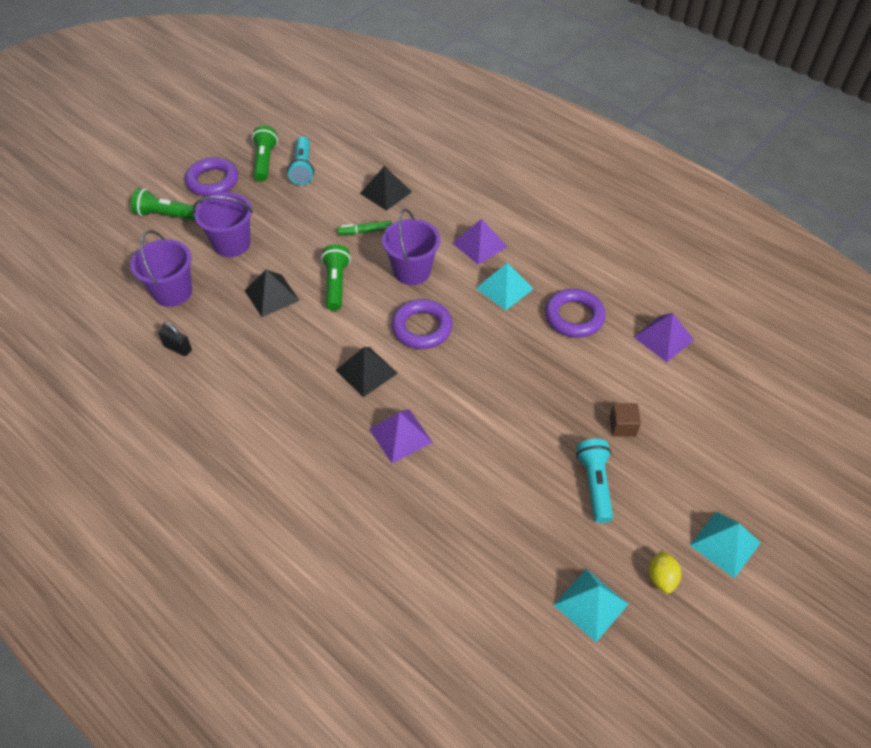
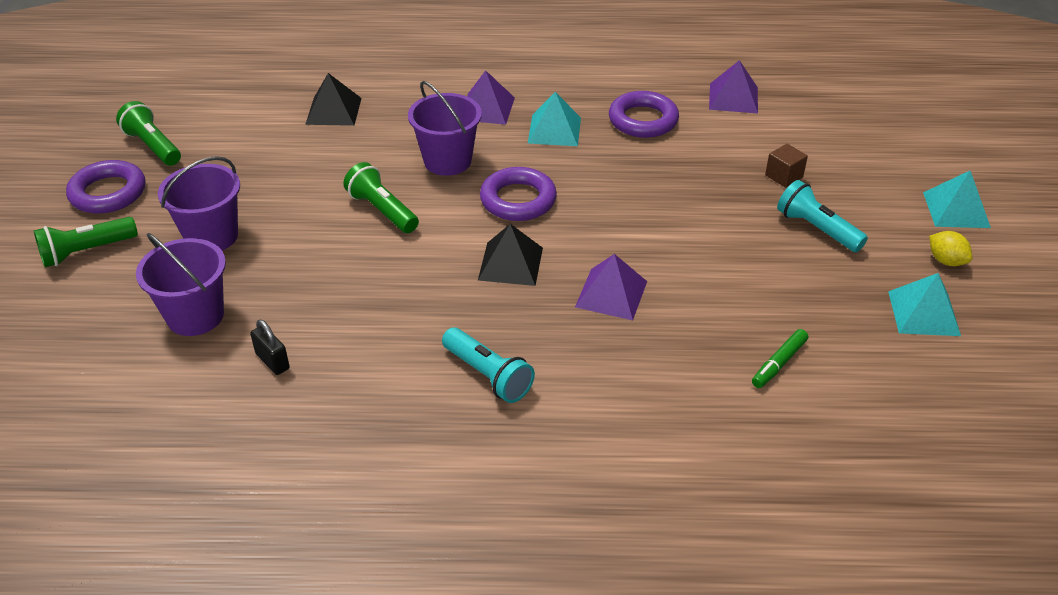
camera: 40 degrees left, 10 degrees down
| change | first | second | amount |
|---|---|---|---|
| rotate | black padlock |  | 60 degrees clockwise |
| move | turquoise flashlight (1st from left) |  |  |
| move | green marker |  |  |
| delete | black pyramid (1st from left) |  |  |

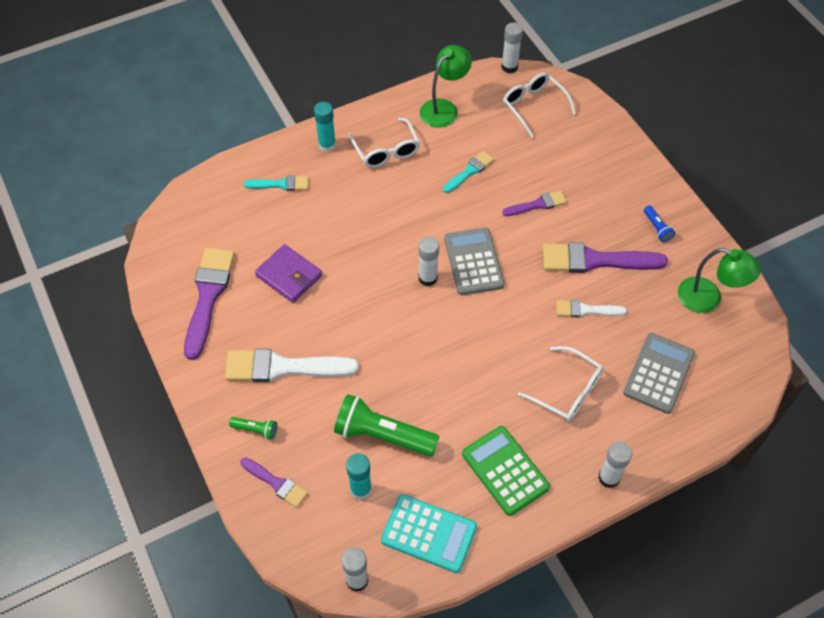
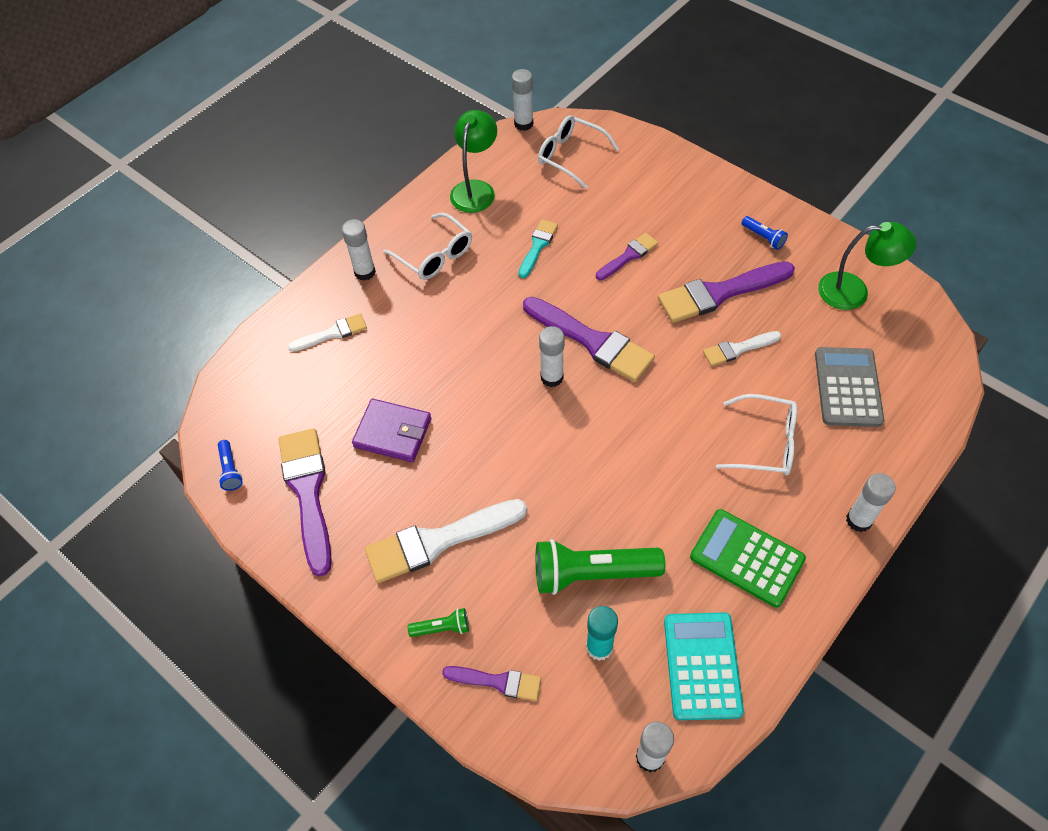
camera: 20 degrees left, 0 degrees up
| change | first | second | amount |
|---|---|---|---|
| insert |  | blue flashlight (1st from left) |  |
| recolor | turquoise brush (1st from left) | white brush (1st from left) |  |
| recolor | turquoise glue stick (1st from left) | white glue stick (1st from left) |  |
| replace | grey calculator (1st from left) | purple brush (3rd from left) |  |
| rotate | turquoise calculator |  | 90 degrees counterclockwise |

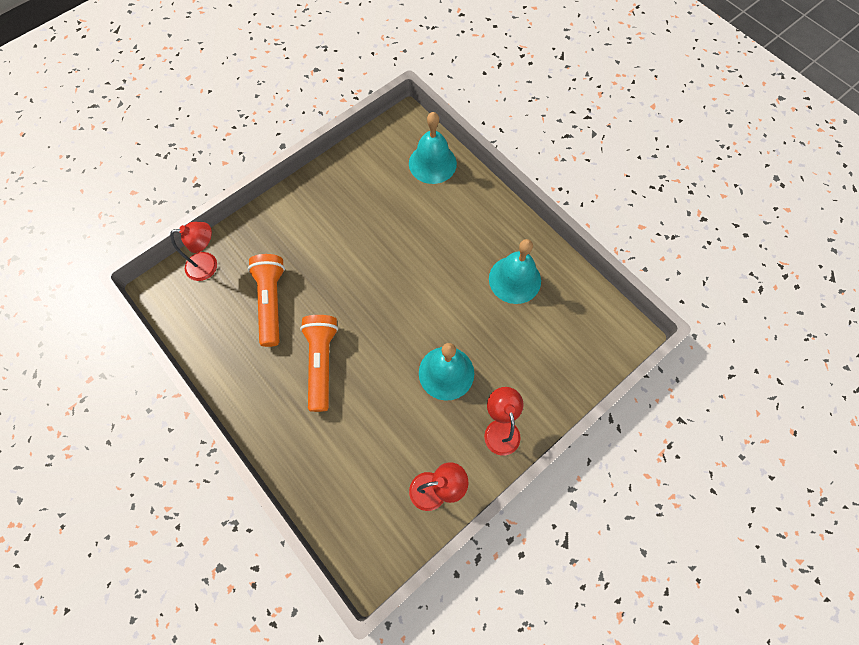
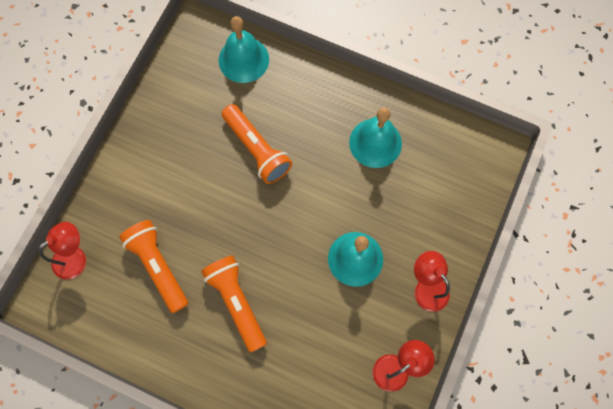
camera: 25 degrees left, 5 degrees up
| change | first | second | amount |
|---|---|---|---|
| insert |  | orange flashlight (3rd from left) |  |

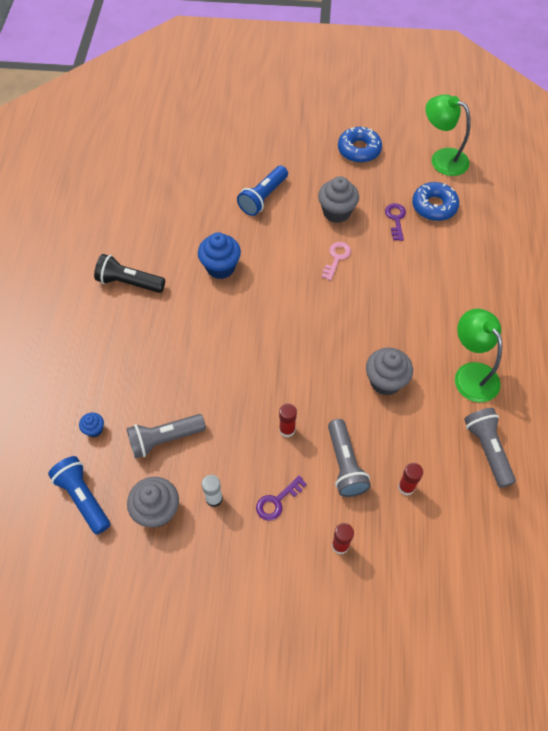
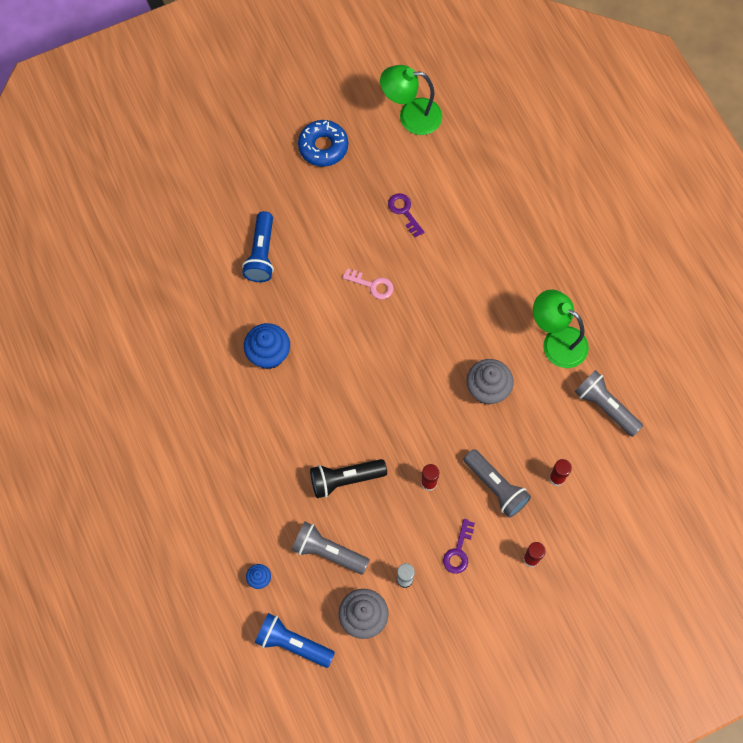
camera: 30 degrees left, 10 degrees up
| change | first | second | amount |
|---|---|---|---|
| rotate | grey flashlight (1st from left) |  | 75 degrees clockwise |
| move | black flashlight |  |  |
| rotate | pink key |  | 120 degrees clockwise |
| delete | grey cupcake (2nd from left) |  |  |
| delete | blue donut (2nd from left) |  |  |

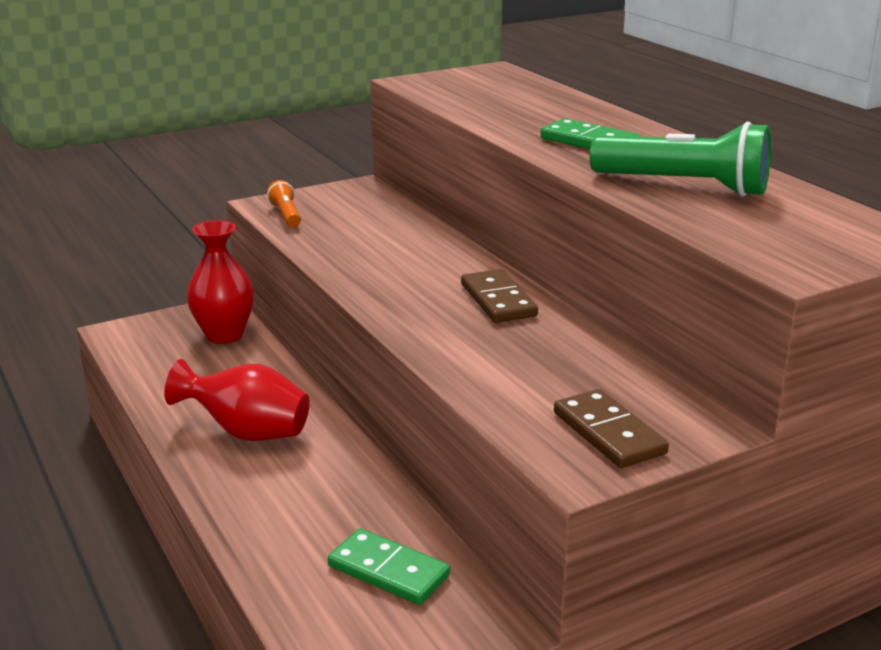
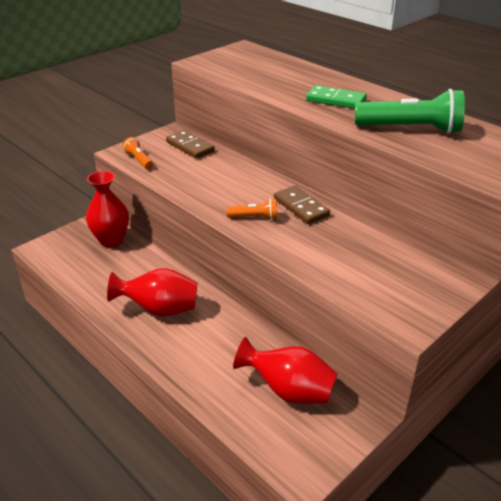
camera: 15 degrees left, 10 degrees up
| change | first | second | amount |
|---|---|---|---|
| move | brown domino (2nd from left in the first image) | brown domino (1st from left) |  |
| insert |  | orange flashlight (2nd from left) |  |
| replace | green domino (1st from left) | red vase (3rd from left) |  |

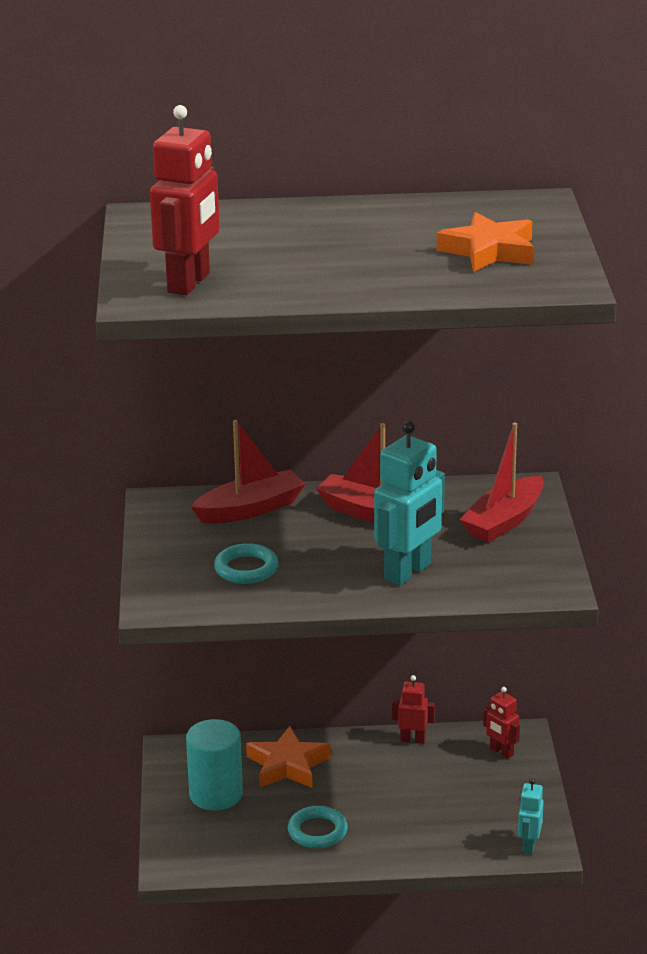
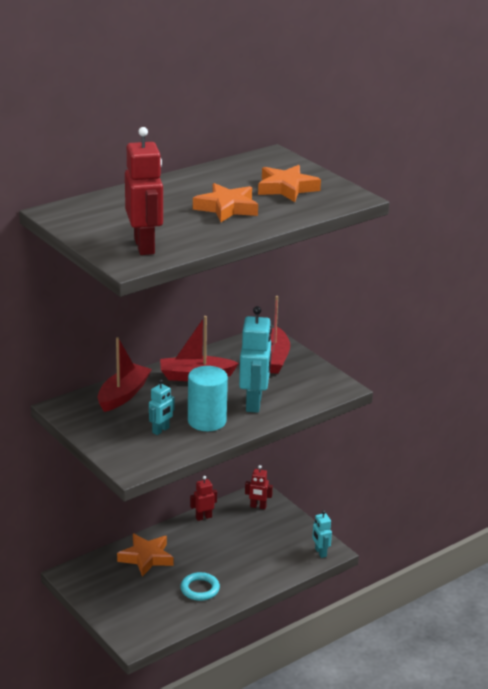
camera: 35 degrees left, 0 degrees up
| change | first | second | amount |
|---|---|---|---|
| replace | turquoise ring (1st from left) | turquoise robot (1st from left) |  |
| move | turquoise cylinder |  |  |
| insert |  | orange star (2nd from left) |  |

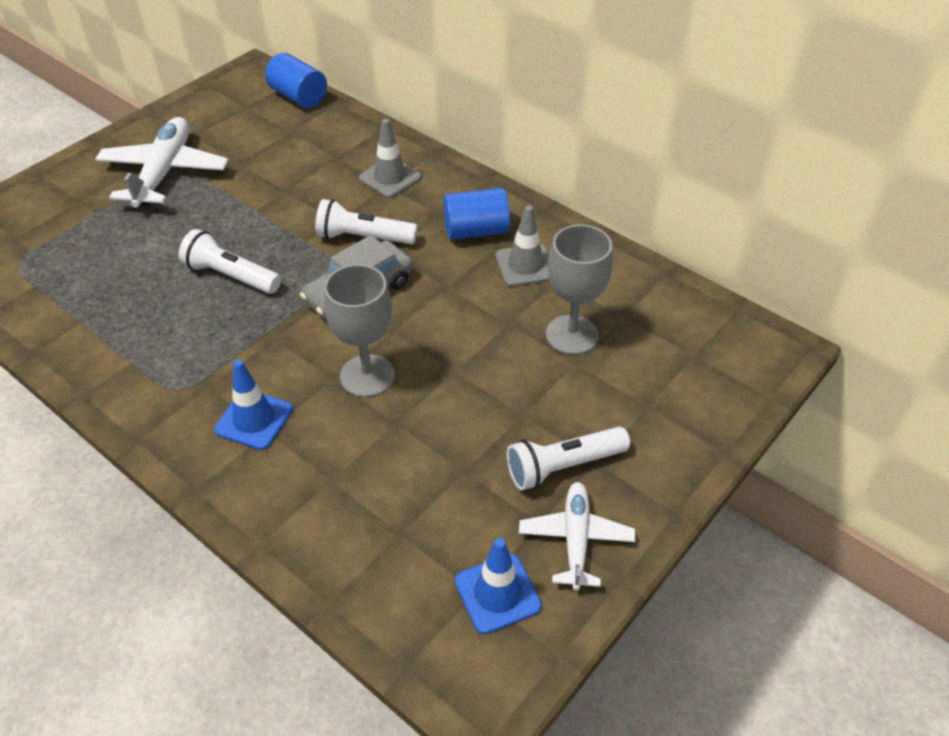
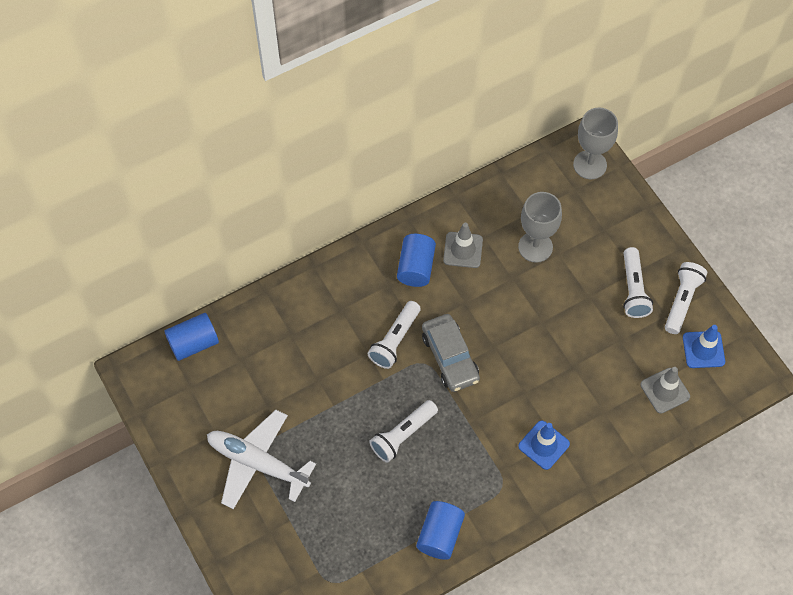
camera: 70 degrees left, 15 degrees up
| change | first | second | amount |
|---|---|---|---|
| insert |  | blue cylinder (3rd from left) |  |
| move | grey goblet (1st from left in the first image) | grey goblet (2nd from left) |  |
| move | grey traffic cone (1st from left in the first image) | grey traffic cone (2nd from left) |  |
| replace | white plane (2nd from left) | white flashlight (4th from left) |  |

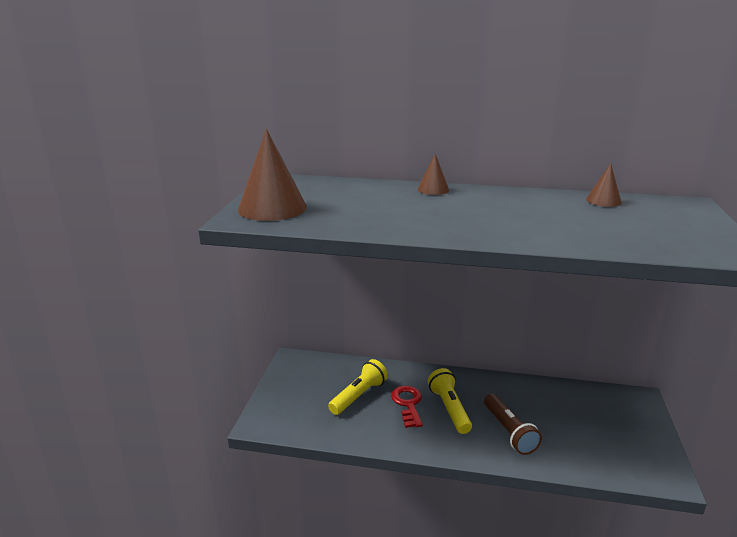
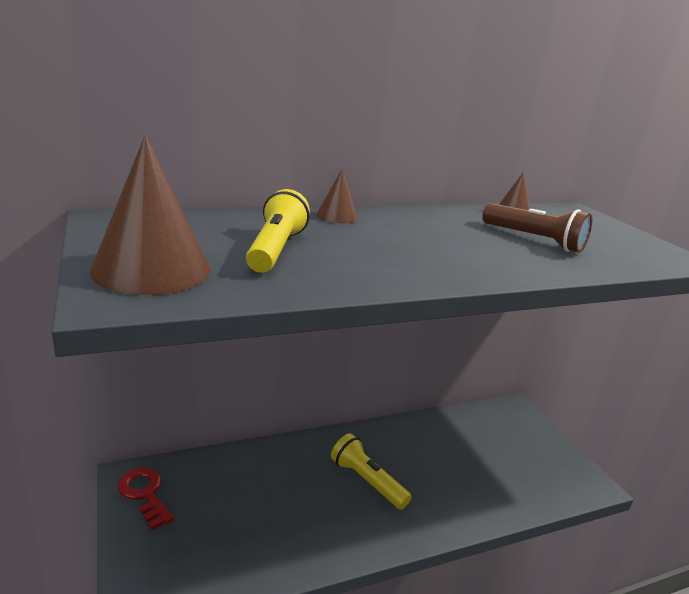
camera: 35 degrees left, 0 degrees up
| change | first | second | amount |
|---|---|---|---|
| move | red key |  |  |
| move | yellow flashlight (1st from left) |  |  |
| move | brown flashlight |  |  |

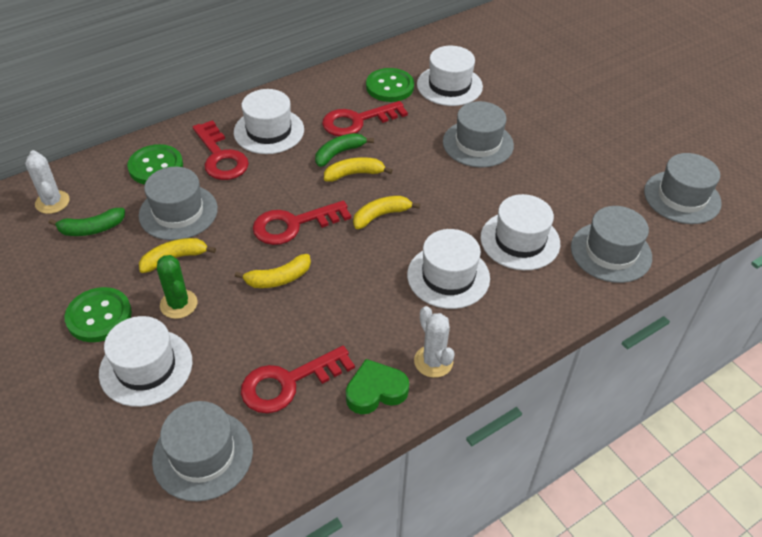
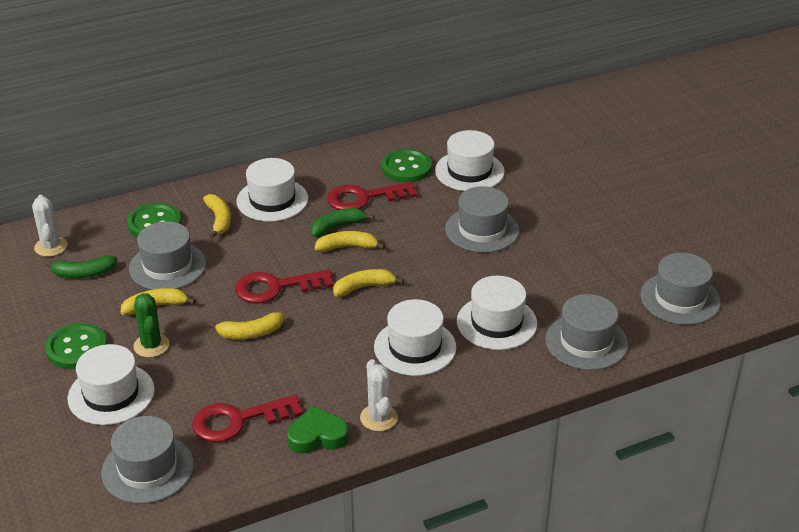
camera: 10 degrees right, 10 degrees down
| change | first | second | amount |
|---|---|---|---|
| replace | red key (1st from left) | yellow banana (2nd from left) |  |

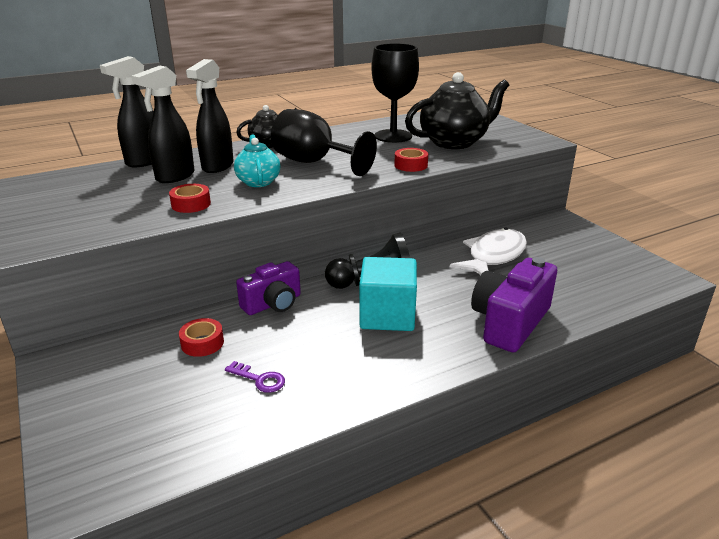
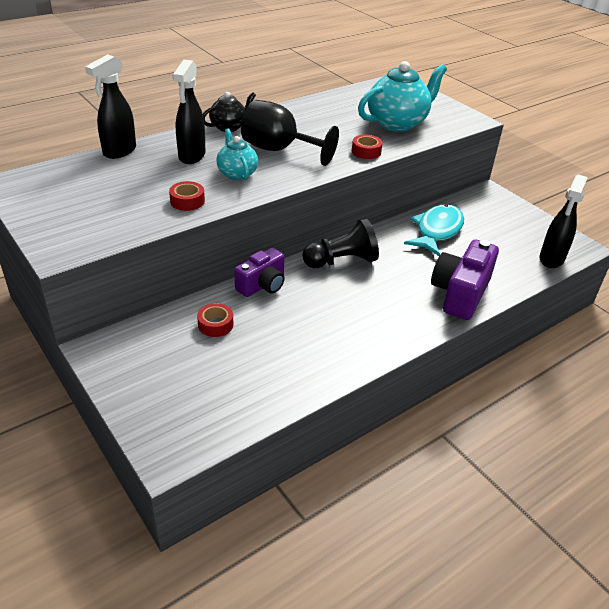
camera: 10 degrees left, 10 degrees up
| change | first | second | amount |
|---|---|---|---|
| recolor | black teapot (2nd from left) | turquoise teapot (2nd from left) |  |
| recolor | white fish | turquoise fish |  |
| move | black spray bottle (2nd from left in the first image) | black spray bottle (3rd from left) |  |
| delete | purple key |  |  |
| delete | turquoise cube |  |  |
| delete | black goblet (2nd from left) |  |  |

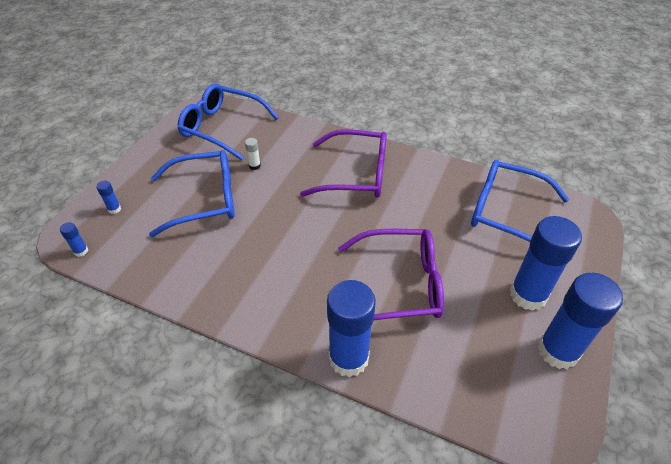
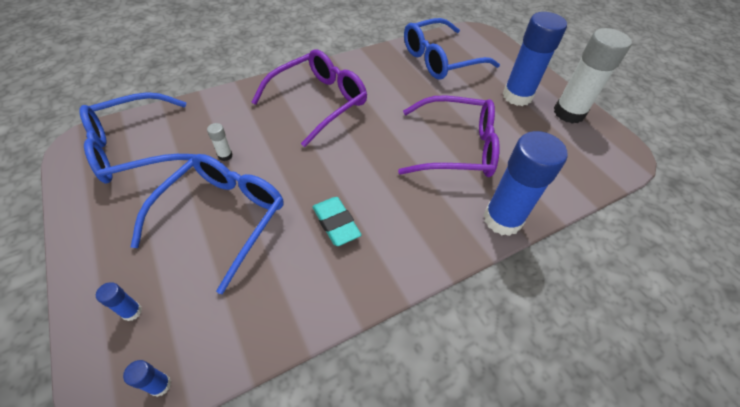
camera: 55 degrees left, 5 degrees up
| change | first | second | amount |
|---|---|---|---|
| insert |  | turquoise eraser |  |
| rotate | purple glasses (2nd from left) |  | 60 degrees clockwise |
| recolor | blue glue stick (5th from left) | white glue stick (2nd from left) |  |

